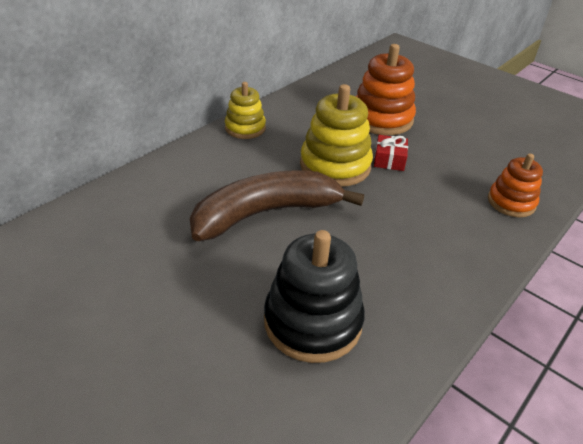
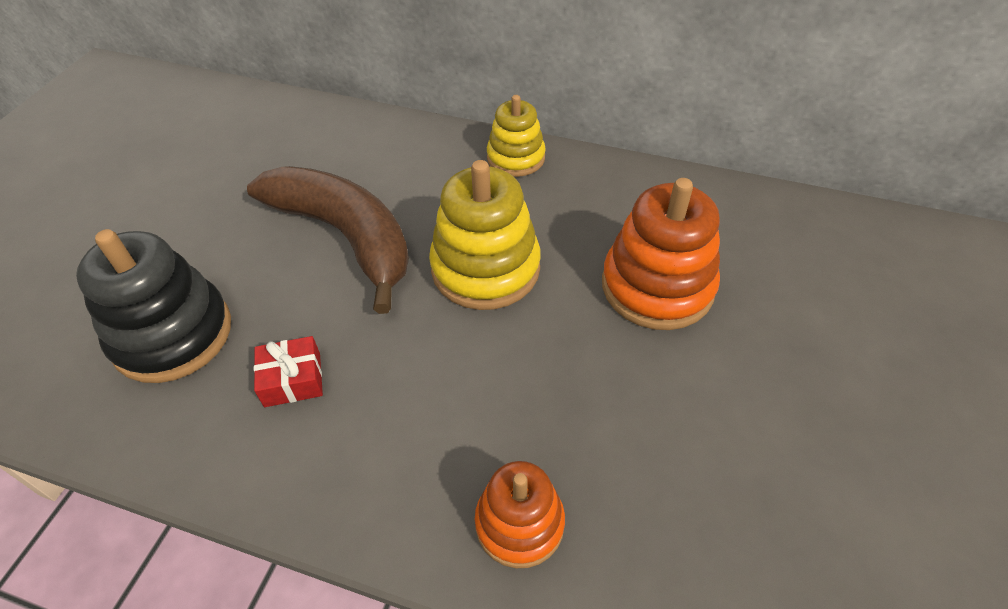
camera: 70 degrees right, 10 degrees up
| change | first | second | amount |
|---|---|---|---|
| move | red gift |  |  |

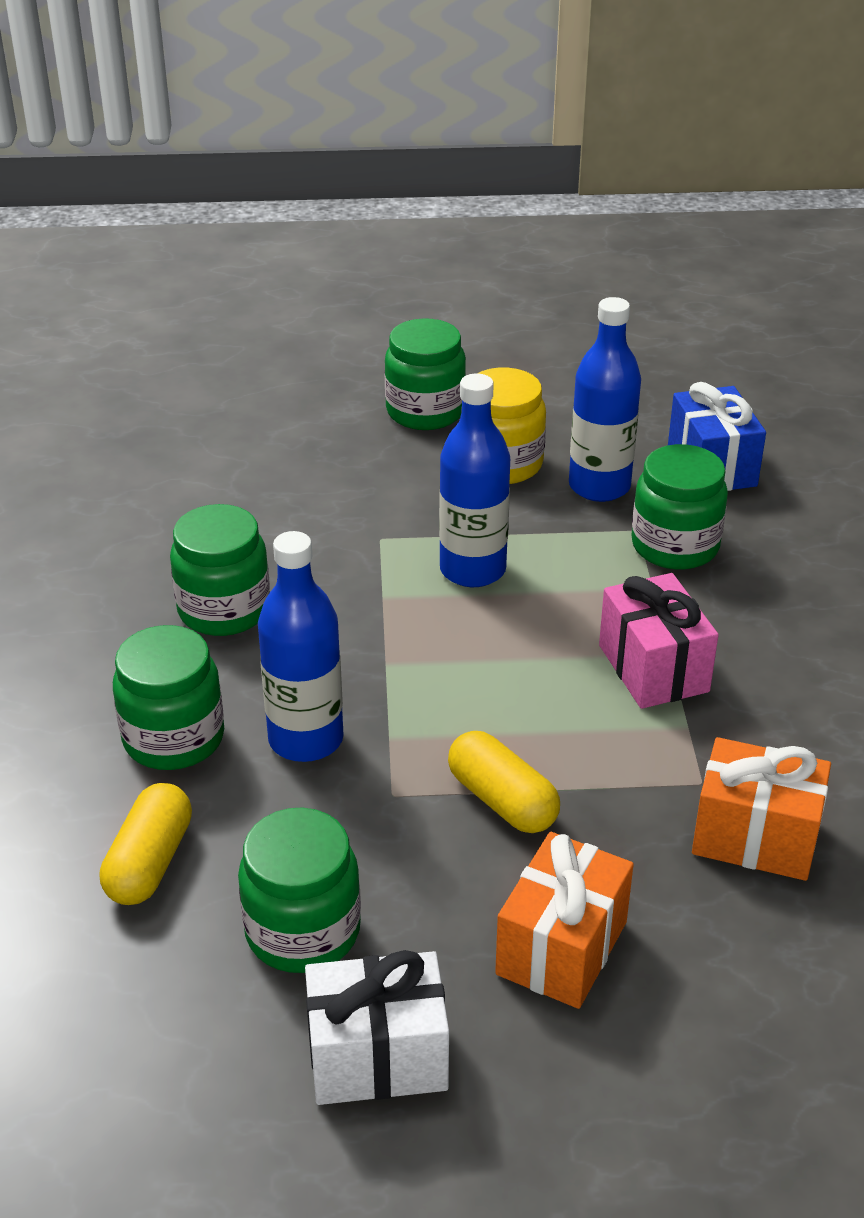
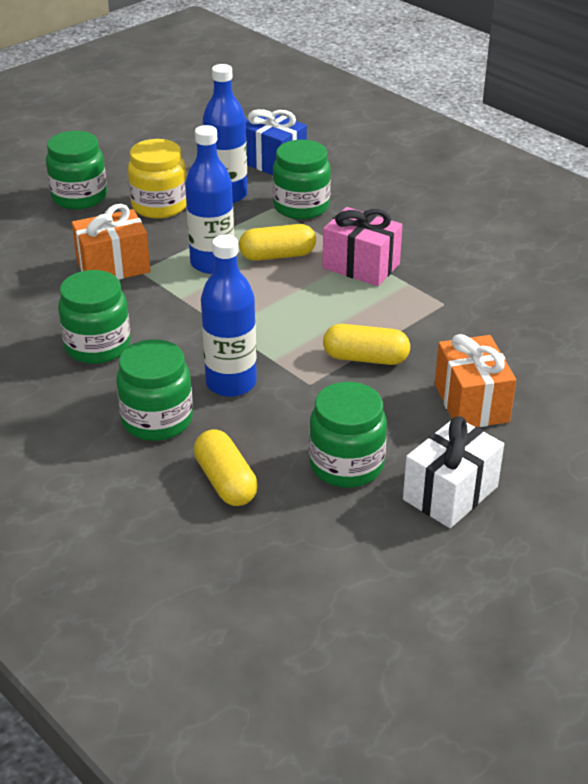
camera: 40 degrees left, 0 degrees up
| change | first | second | amount |
|---|---|---|---|
| move | orange gift (2nd from left in the first image) | orange gift (1st from left) |  |
| insert |  | yellow capsule (2nd from left) |  |

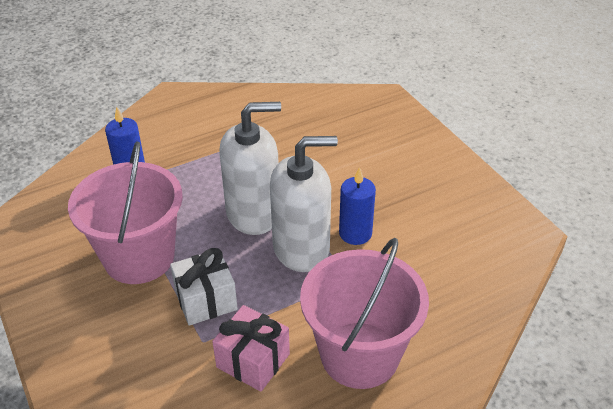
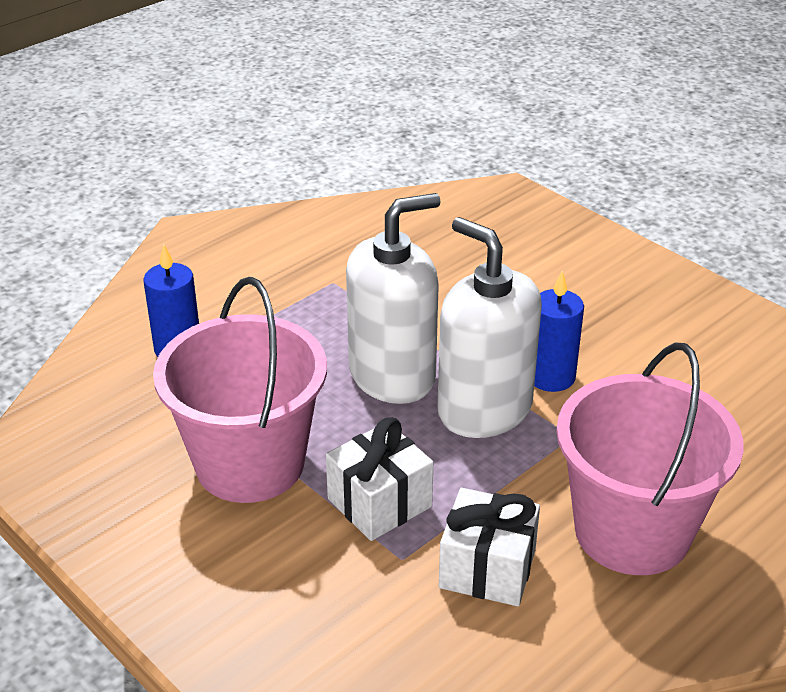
camera: 15 degrees left, 5 degrees down
| change | first | second | amount |
|---|---|---|---|
| rotate | white soap dispenser (2nd from left) |  | 105 degrees counterclockwise |
| recolor | pink gift | white gift (2nd from left) |  |

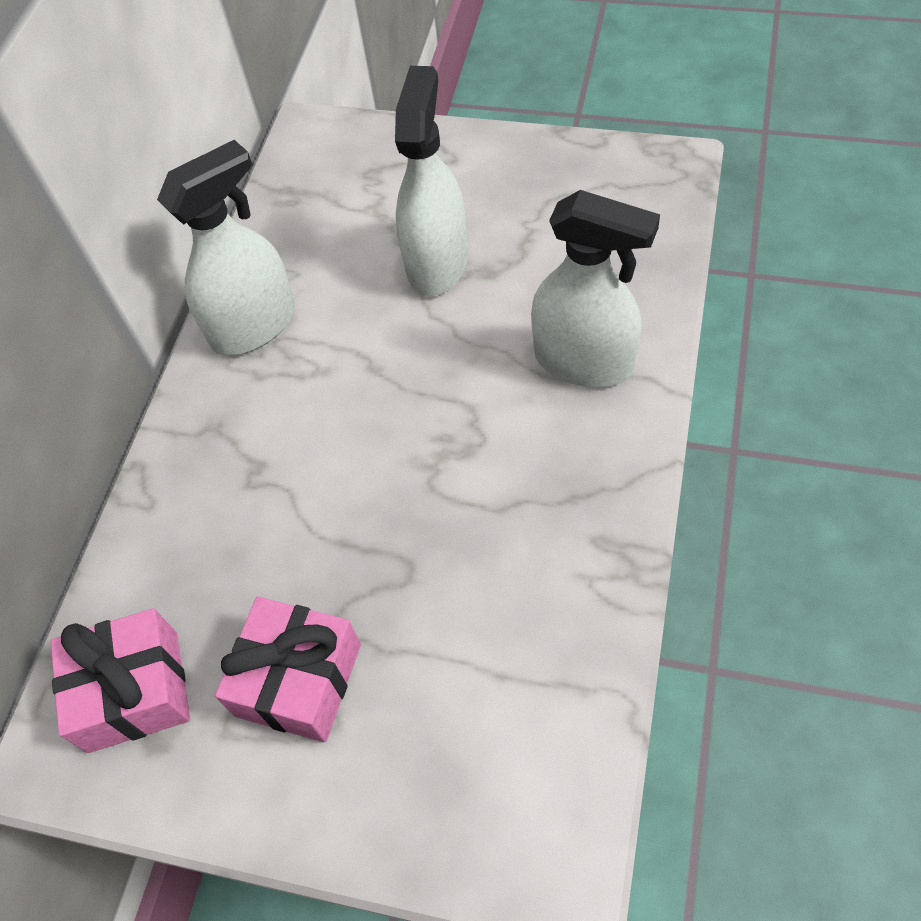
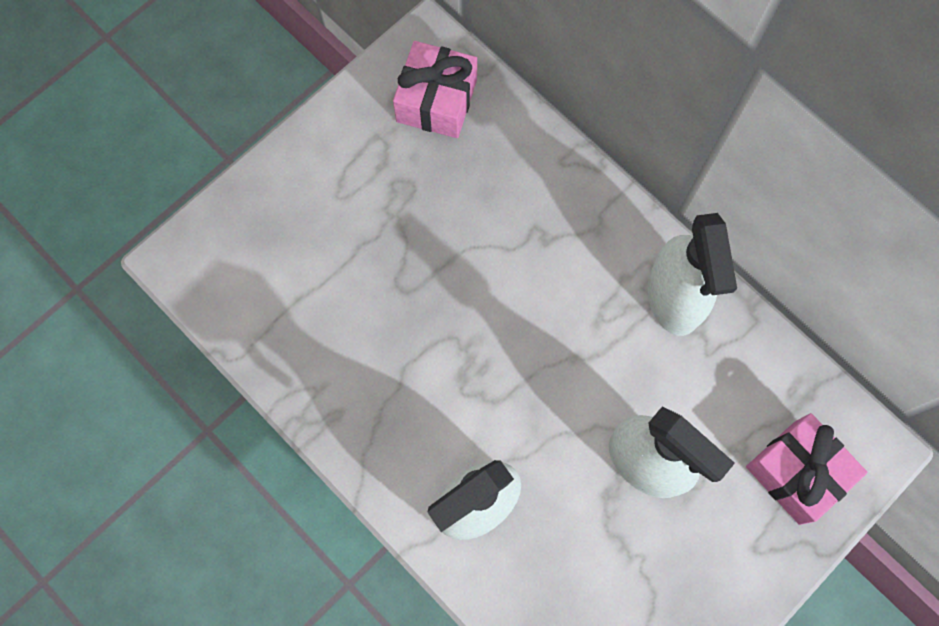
camera: 115 degrees right, 15 degrees up
| change | first | second | amount |
|---|---|---|---|
| move | pink gift (2nd from left) |  |  |

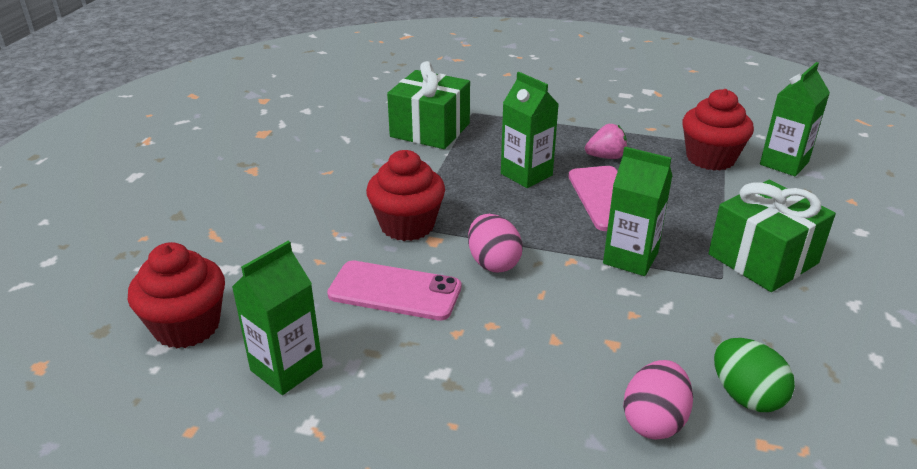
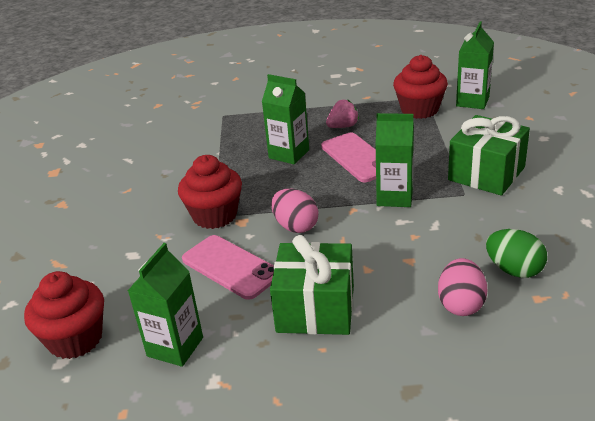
camera: 15 degrees left, 0 degrees up
| change | first | second | amount |
|---|---|---|---|
| rotate | pink phone (1st from left) |  | 45 degrees clockwise |
| move | green gift (1st from left) |  |  |

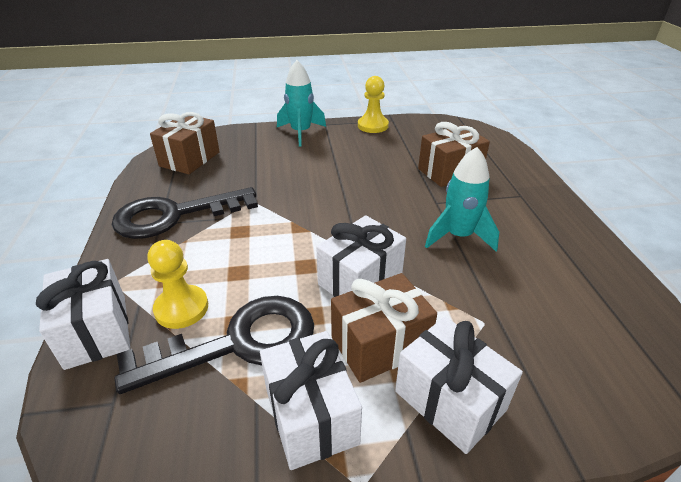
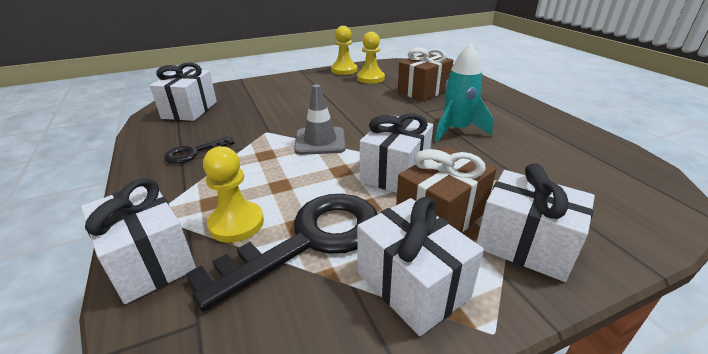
camera: 15 degrees left, 5 degrees down
| change | first | second | amount |
|---|---|---|---|
| recolor | brown gift (1st from left) | white gift (2nd from left) |  |
| resize | black key (1st from left) |  | x0.49 |
| insert |  | grey traffic cone |  |
| insert |  | yellow pawn (3rd from left) |  |
| delete | turquoise rocket (1st from left) |  |  |

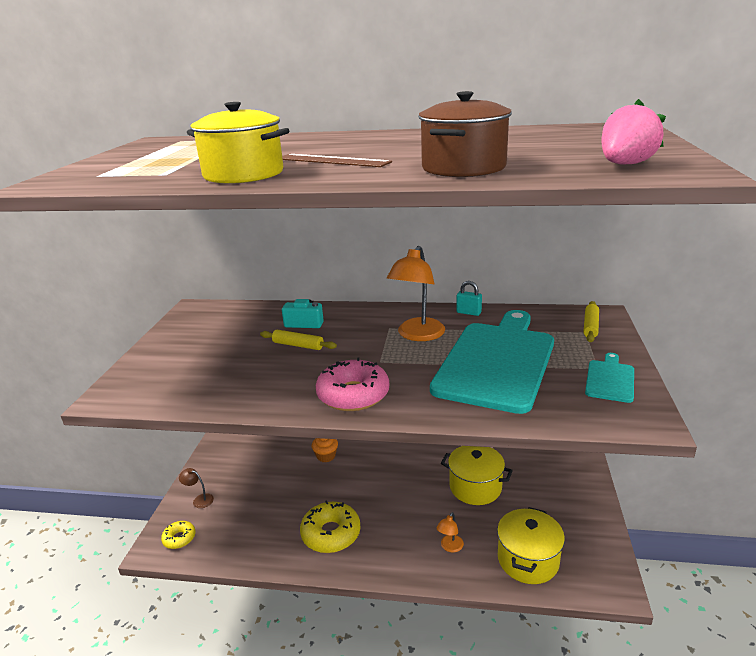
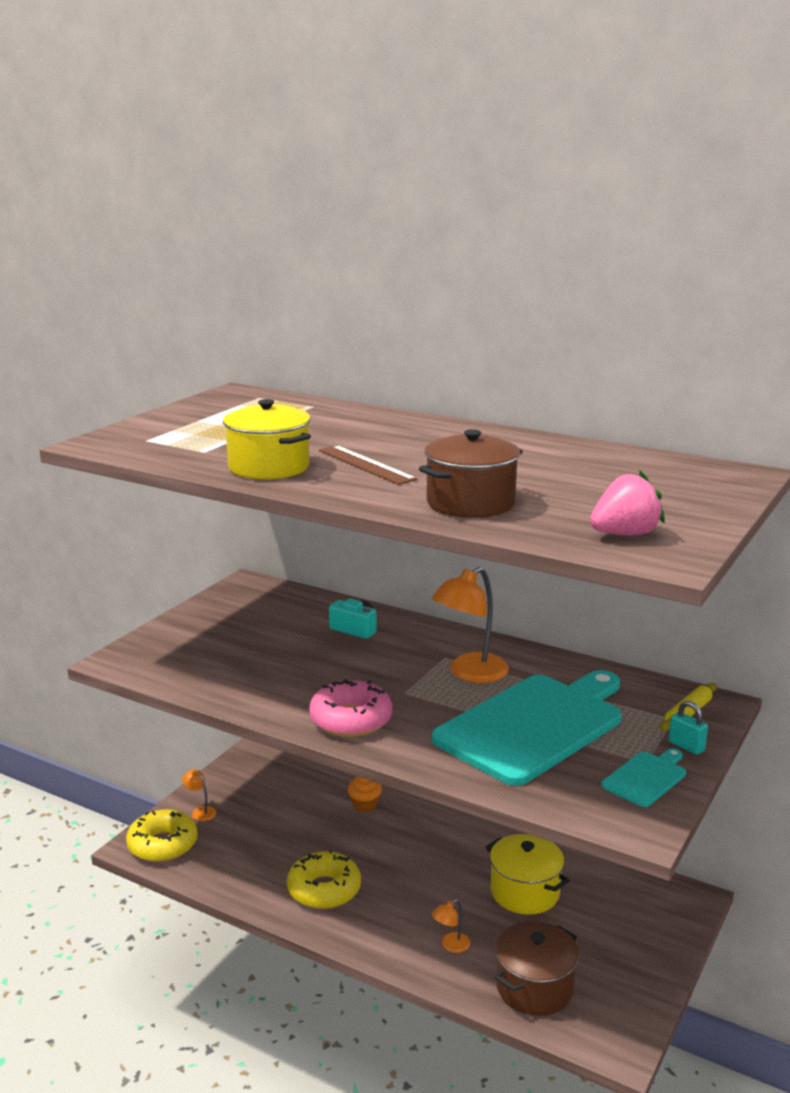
camera: 20 degrees right, 5 degrees down
| change | first | second | amount |
|---|---|---|---|
| resize | yellow donut (1st from left) |  | x1.82 |
| recolor | brown lamp | orange lamp (1st from left) |  |
| recolor | yellow pot (3rd from left) | brown pot (2nd from left) |  |
| move | turquoise padlock |  |  |
| delete | yellow rolling pin (1st from left) |  |  |

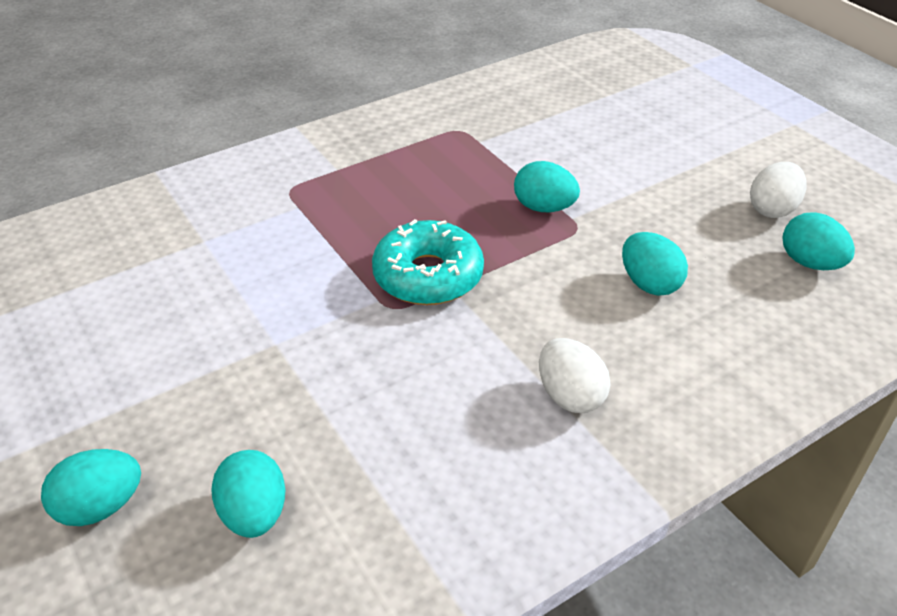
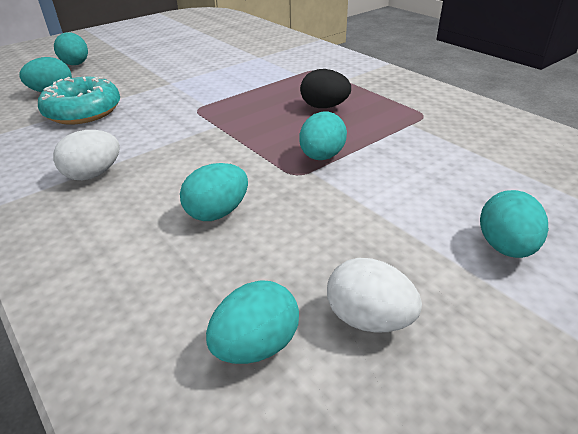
camera: 85 degrees right, 5 degrees down
| change | first | second | amount |
|---|---|---|---|
| move | turquoise donut |  |  |
| insert |  | black egg |  |
| insert |  | turquoise egg (6th from left) |  |

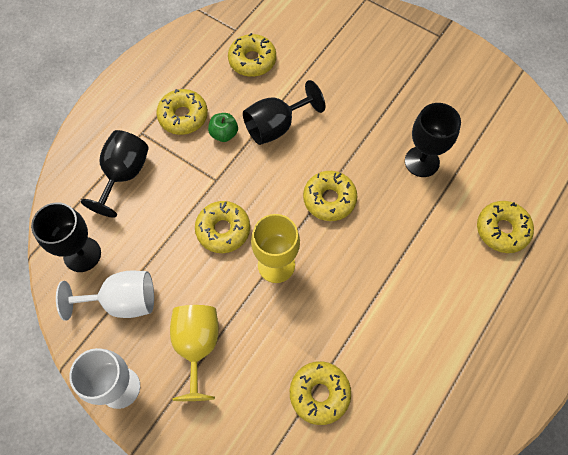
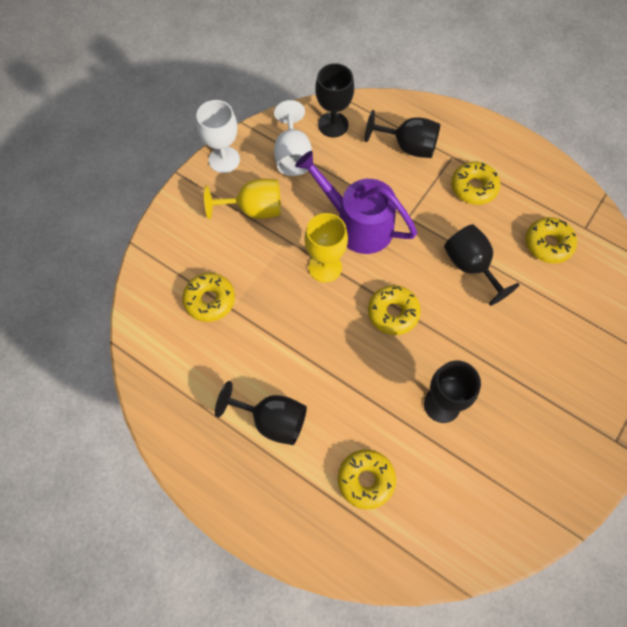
camera: 90 degrees right, 0 degrees up
| change | first | second | amount |
|---|---|---|---|
| insert |  | black goblet (1st from left) |  |
| replace | yellow donut (2nd from left) | purple watering can |  |
| delete | green apple |  |  |

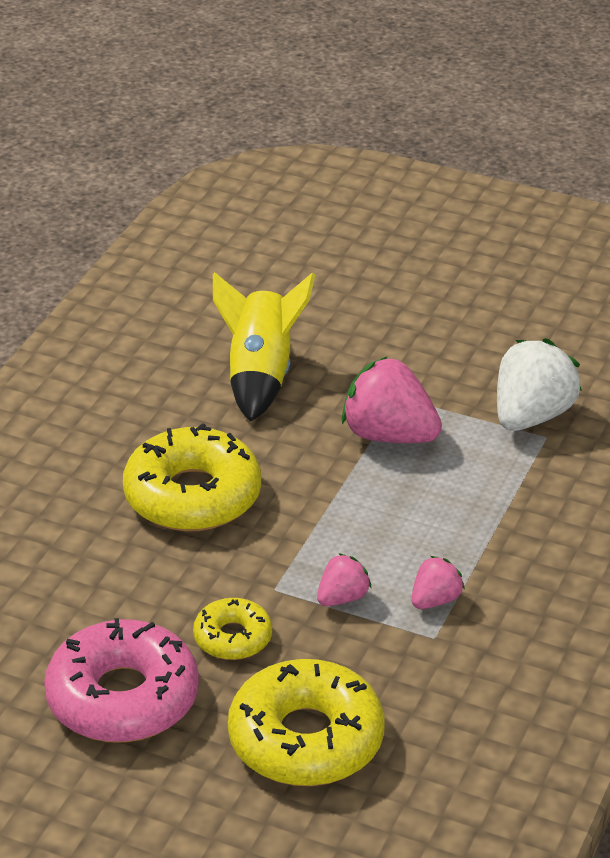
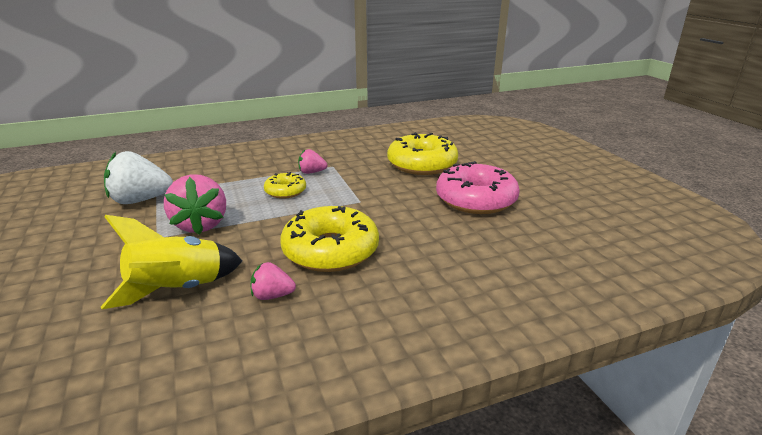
camera: 135 degrees left, 10 degrees down
| change | first | second | amount |
|---|---|---|---|
| move | pink strawberry (1st from left in the first image) | pink strawberry (2nd from left) |  |
| move | yellow donut (2nd from left in the first image) | yellow donut (1st from left) |  |

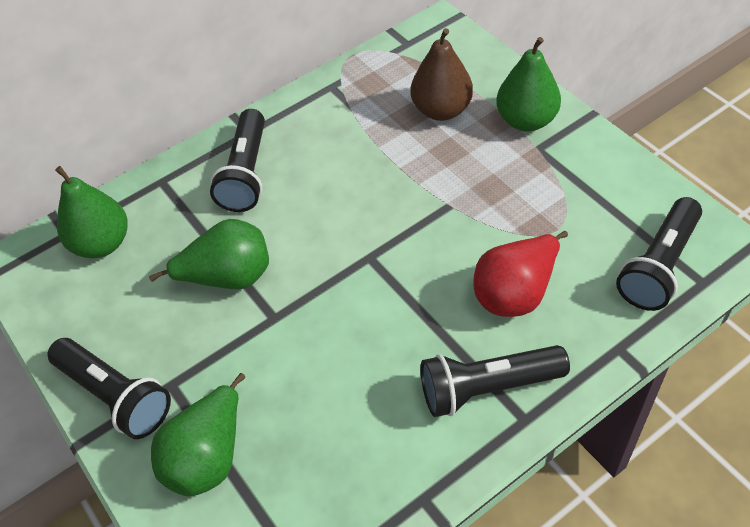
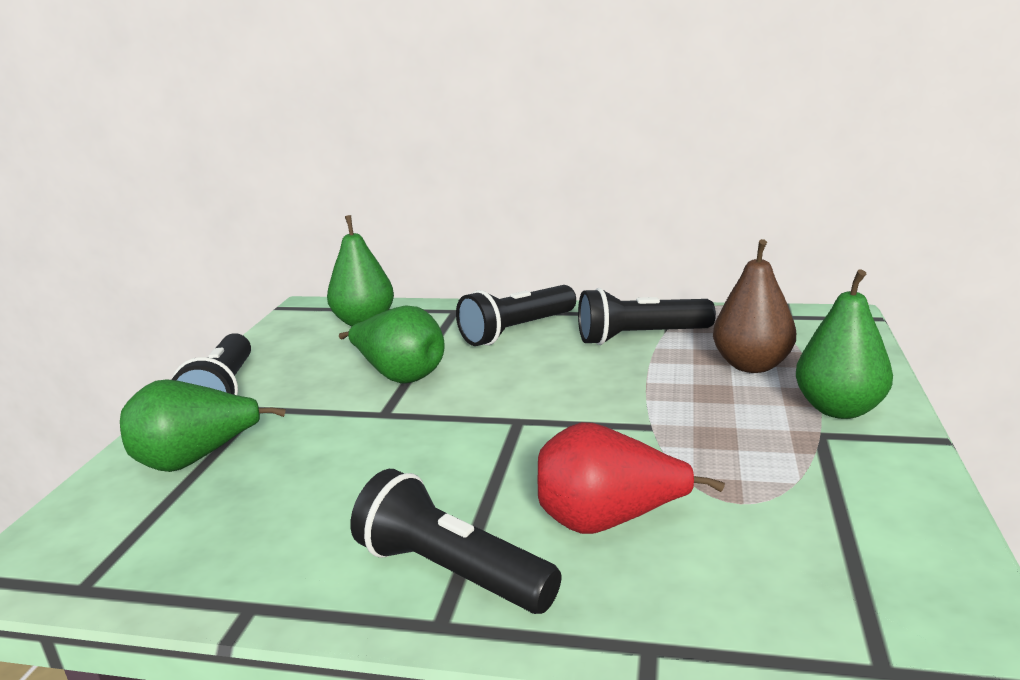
camera: 45 degrees right, 30 degrees down
| change | first | second | amount |
|---|---|---|---|
| move | black flashlight (4th from left) |  |  |

